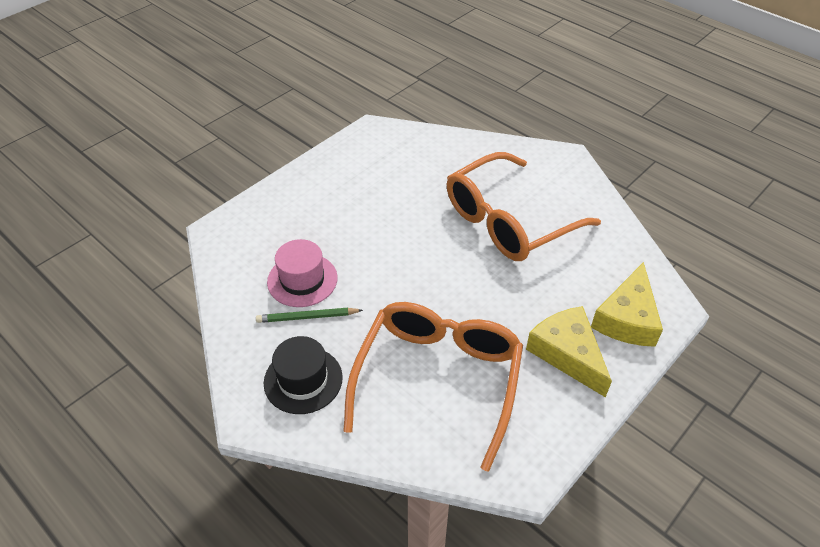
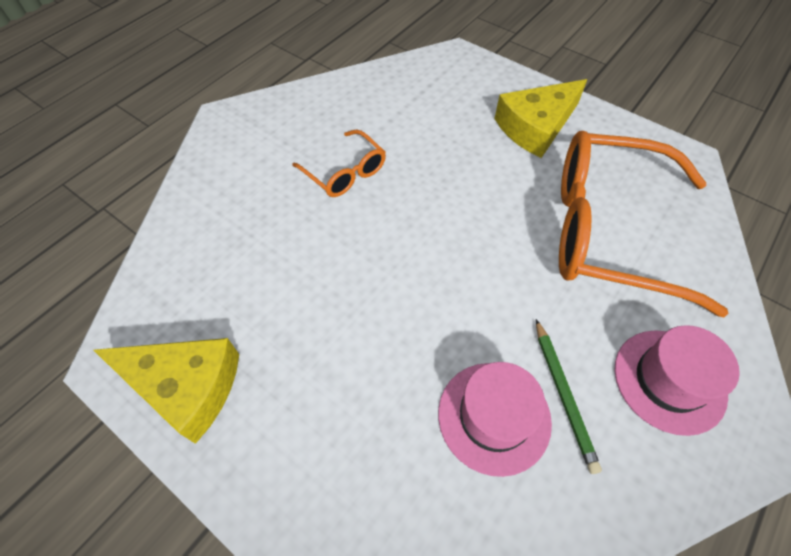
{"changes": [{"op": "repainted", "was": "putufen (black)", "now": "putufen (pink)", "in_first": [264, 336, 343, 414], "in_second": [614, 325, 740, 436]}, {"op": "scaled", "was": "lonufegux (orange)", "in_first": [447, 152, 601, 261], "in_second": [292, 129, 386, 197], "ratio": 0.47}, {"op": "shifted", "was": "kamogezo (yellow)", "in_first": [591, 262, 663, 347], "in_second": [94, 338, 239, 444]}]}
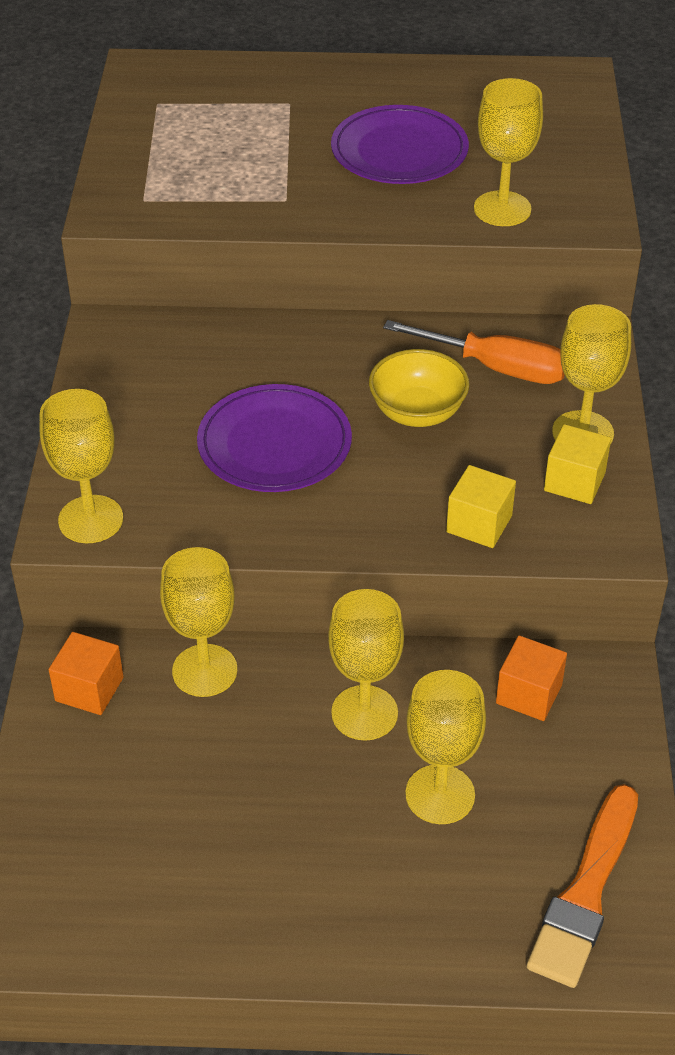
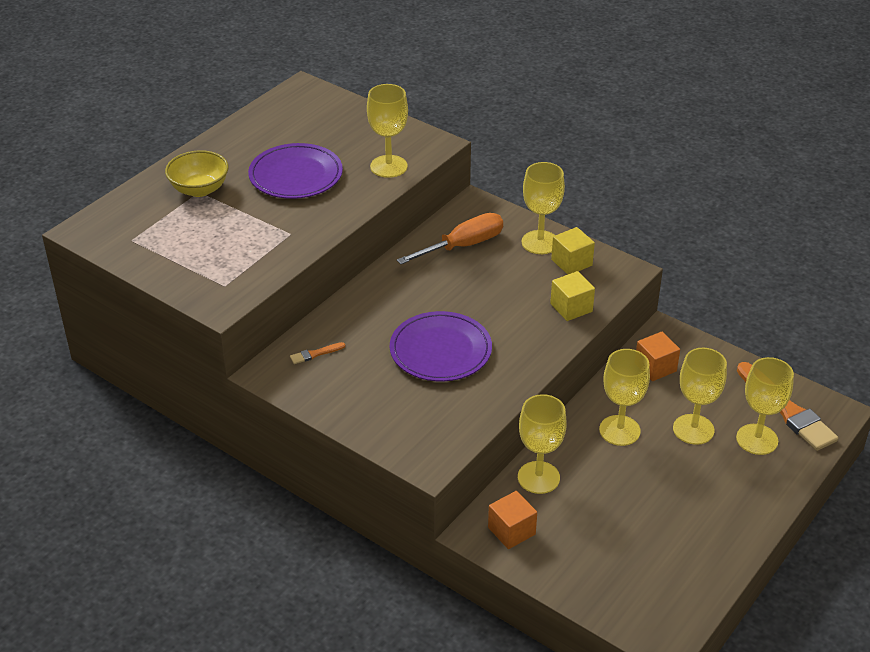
{"changes": [{"op": "shifted", "was": "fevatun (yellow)", "in_first": [40, 389, 123, 543], "in_second": [736, 357, 794, 455]}, {"op": "shifted", "was": "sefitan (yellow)", "in_first": [369, 349, 469, 427], "in_second": [165, 150, 229, 197]}, {"op": "new", "now": "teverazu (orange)", "in_second": [290, 342, 345, 364]}]}
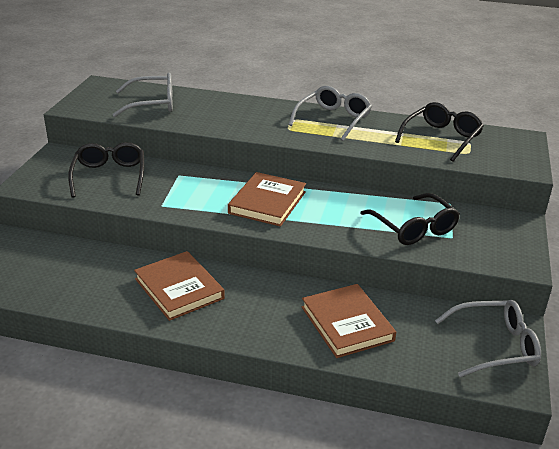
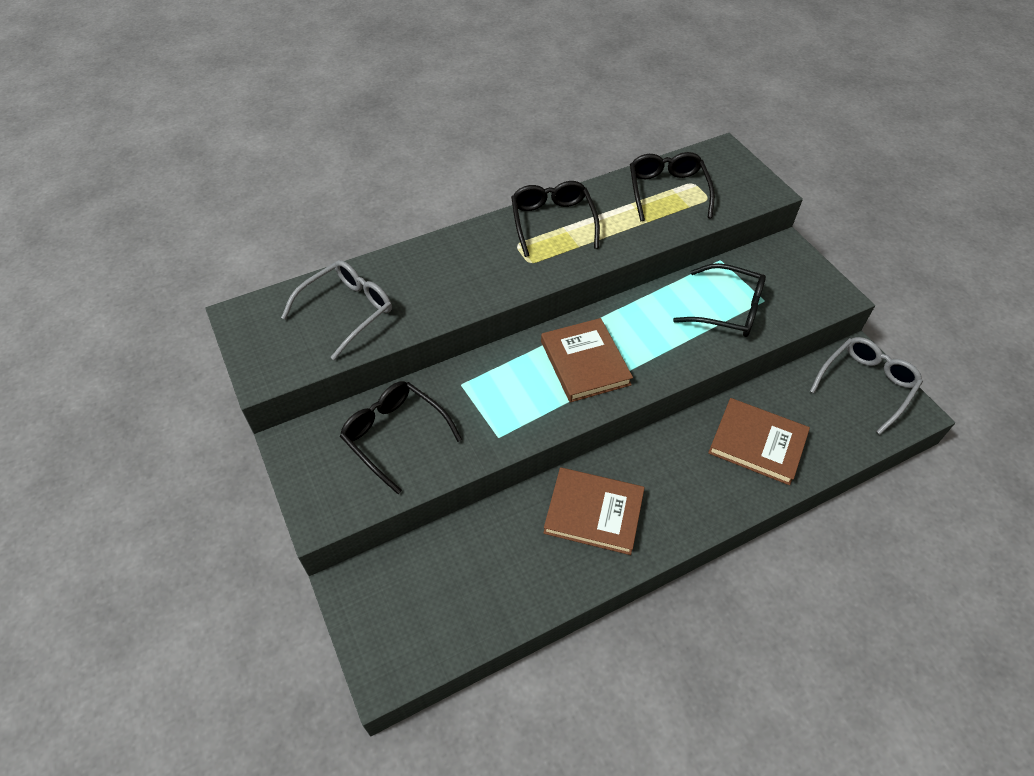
{"changes": [{"op": "repainted", "was": "lonufegux (grey)", "now": "lonufegux (black)", "in_first": [288, 86, 372, 141], "in_second": [511, 181, 600, 257]}]}
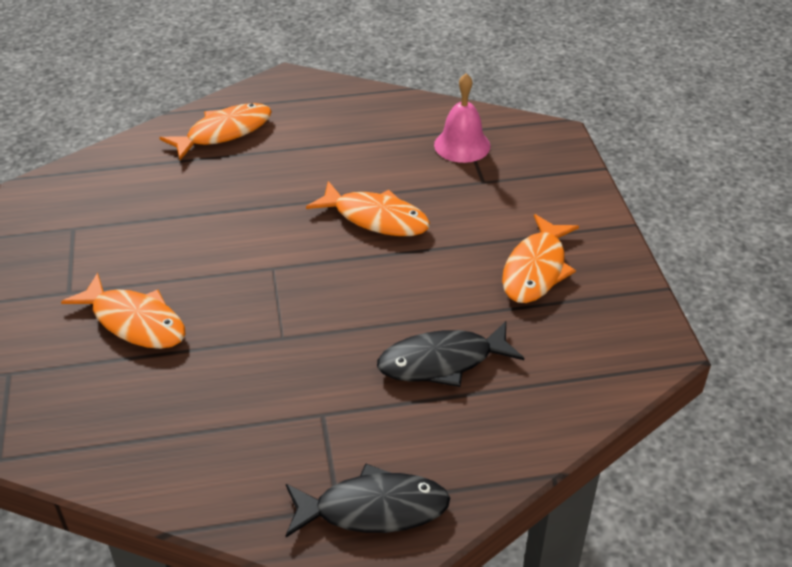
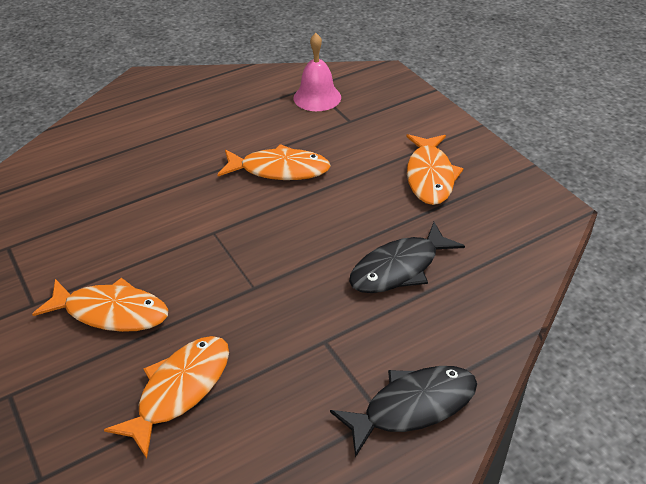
{"changes": [{"op": "shifted", "was": "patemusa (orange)", "in_first": [160, 103, 272, 160], "in_second": [104, 336, 229, 459]}]}
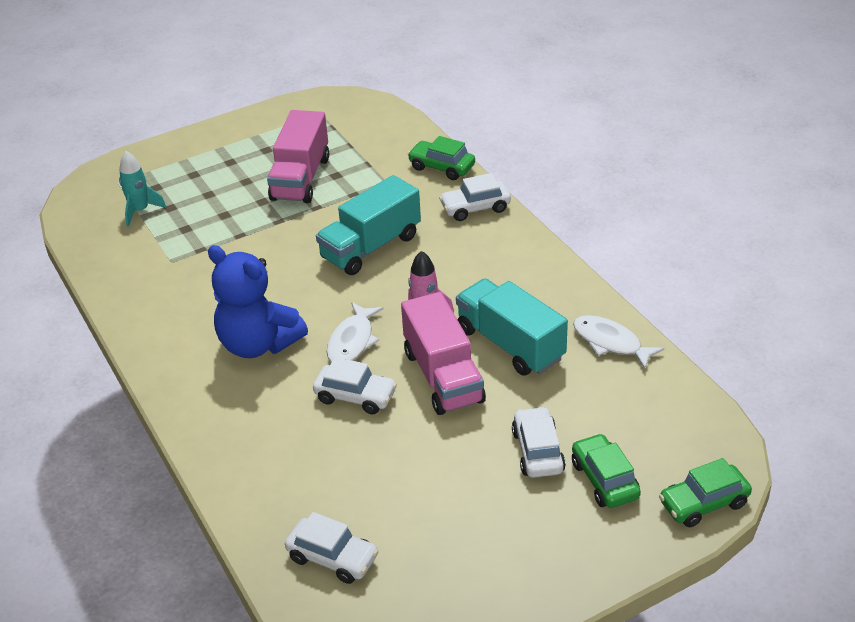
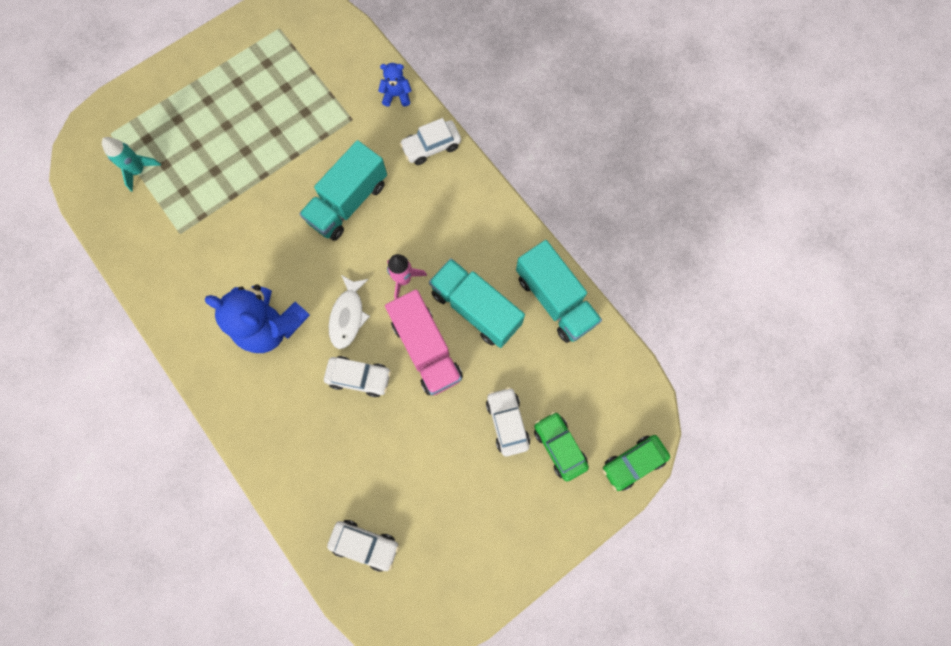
{"changes": [{"op": "gone", "was": "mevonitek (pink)", "in_first": [267, 110, 329, 203]}, {"op": "swapped", "was": "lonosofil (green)", "now": "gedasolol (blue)", "in_first": [408, 136, 475, 180], "in_second": [378, 63, 412, 107]}, {"op": "swapped", "was": "patemusa (white)", "now": "mevonitek (turquoise)", "in_first": [573, 315, 664, 369], "in_second": [516, 240, 602, 343]}]}
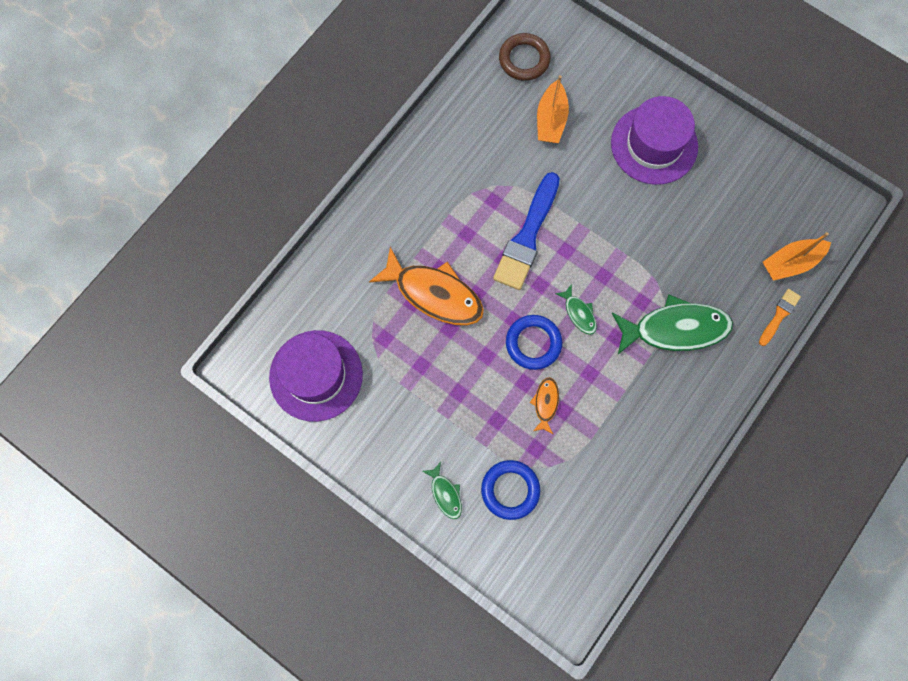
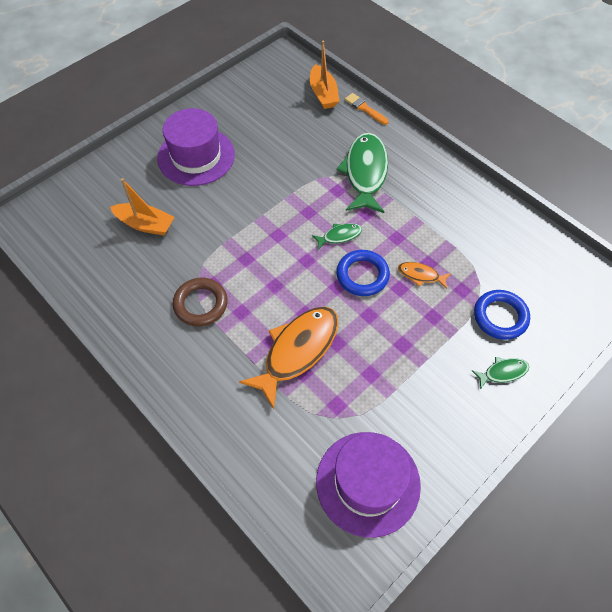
{"changes": [{"op": "gone", "was": "teverazu (blue)", "in_first": [493, 172, 560, 290]}, {"op": "shifted", "was": "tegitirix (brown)", "in_first": [499, 33, 551, 81], "in_second": [173, 278, 228, 326]}]}
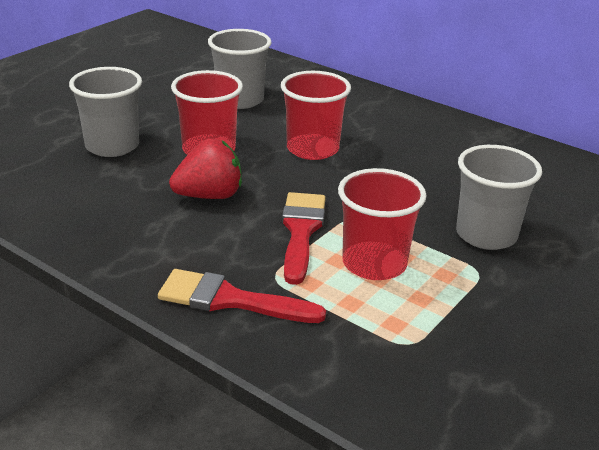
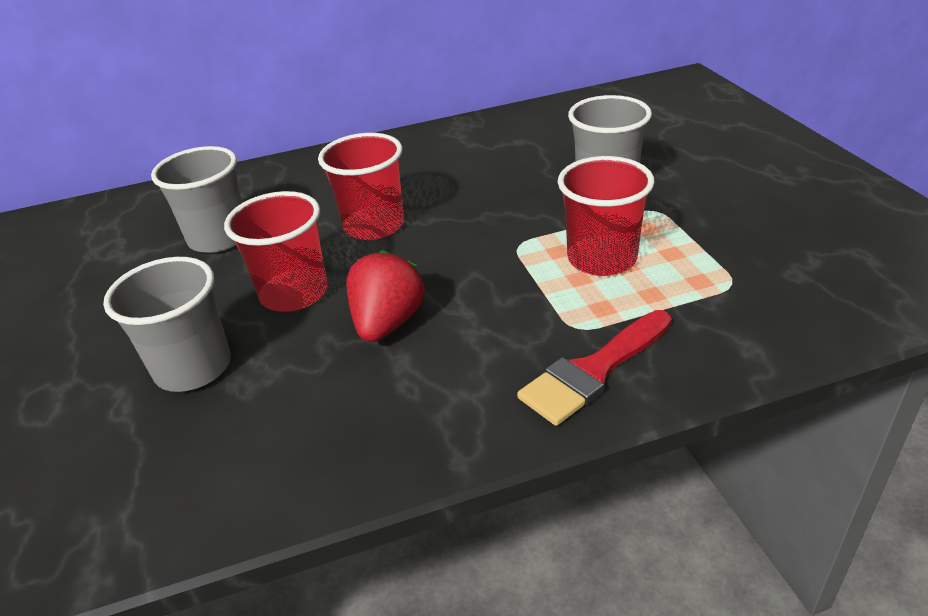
{"changes": [{"op": "gone", "was": "teverazu (red)", "in_first": [282, 192, 326, 285]}]}
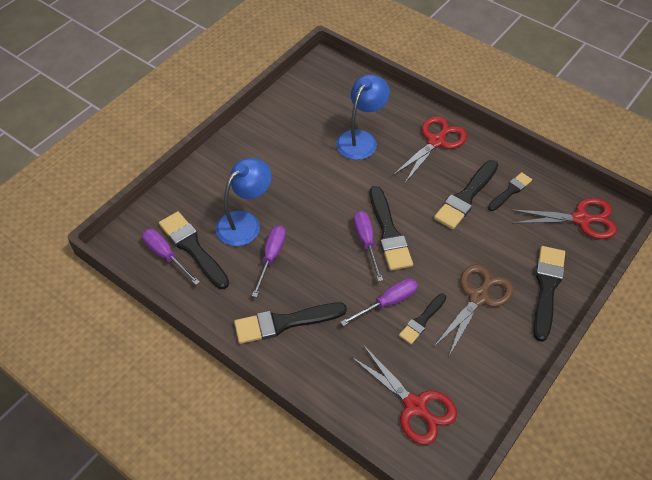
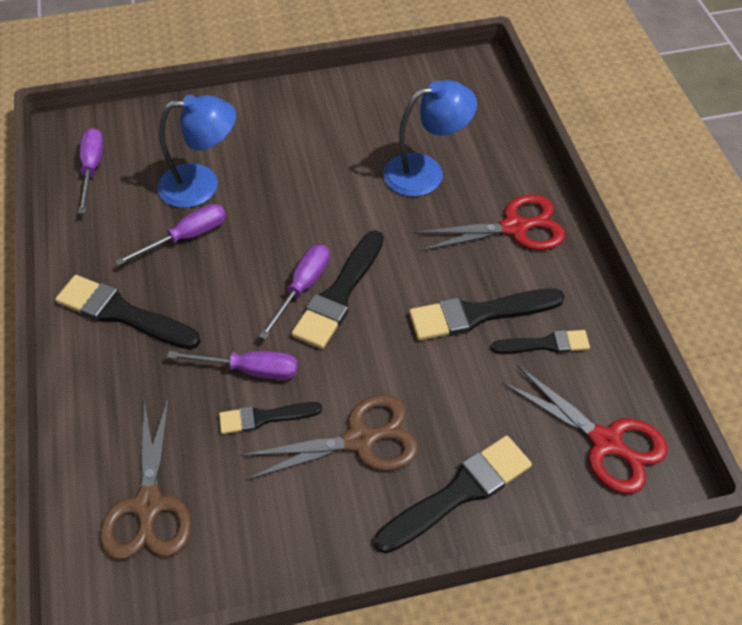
{"changes": [{"op": "gone", "was": "teverazu (black)", "in_first": [159, 211, 229, 289]}, {"op": "repainted", "was": "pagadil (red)", "now": "pagadil (brown)", "in_first": [351, 345, 457, 445], "in_second": [100, 396, 192, 560]}]}
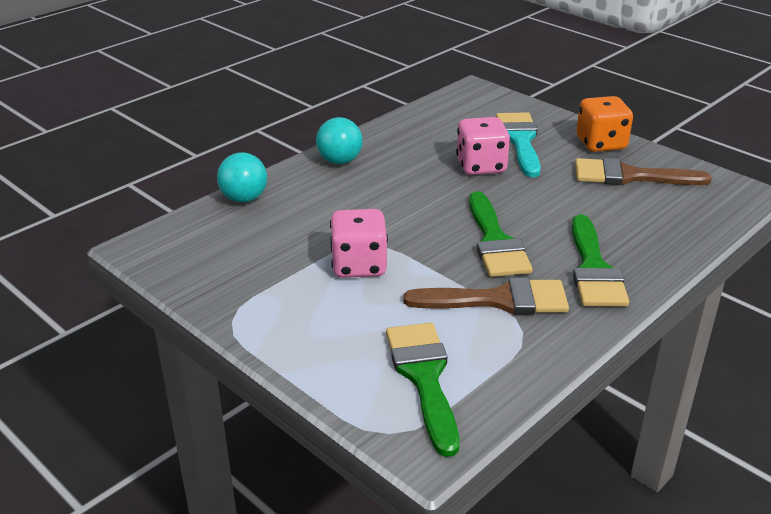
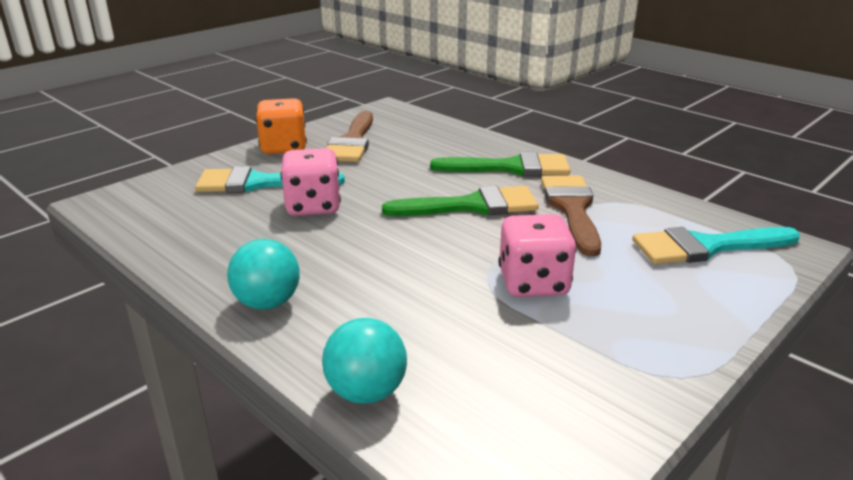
{"changes": [{"op": "repainted", "was": "teverazu (green)", "now": "teverazu (turquoise)", "in_first": [386, 323, 459, 457], "in_second": [632, 227, 800, 264]}]}
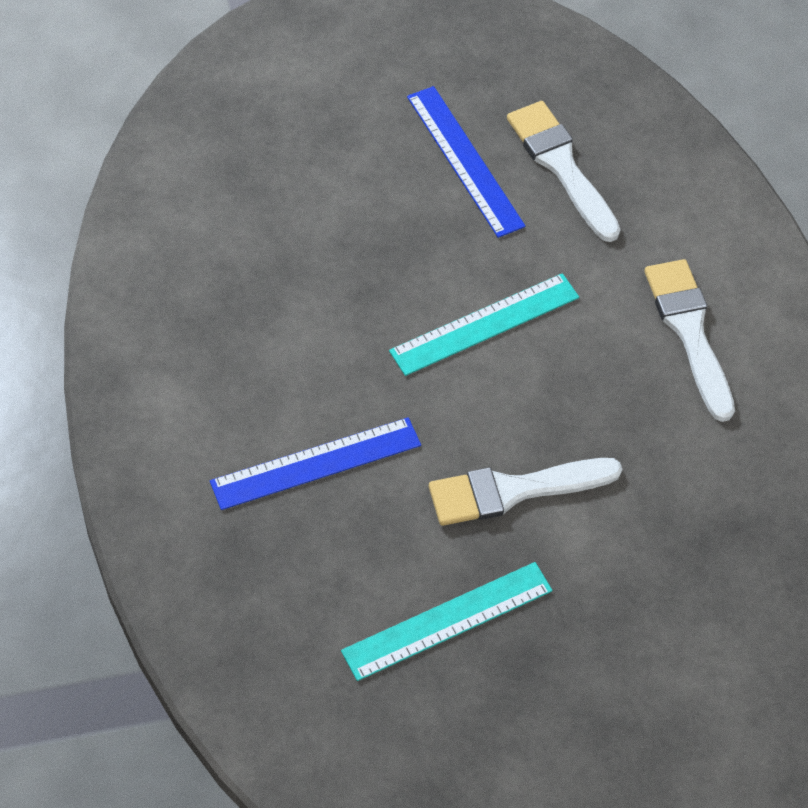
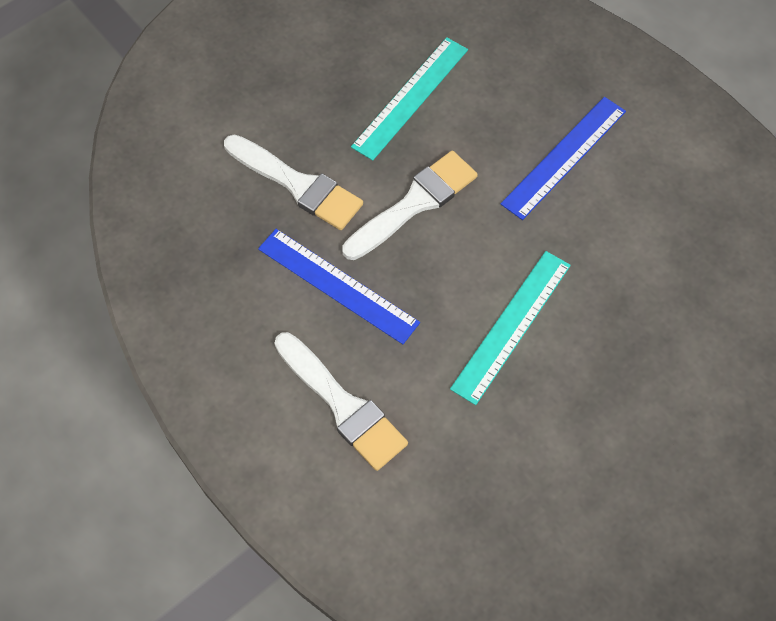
{"changes": [{"op": "shifted", "was": "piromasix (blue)", "in_first": [407, 86, 525, 238], "in_second": [258, 229, 420, 344]}, {"op": "shifted", "was": "teverazu (white)", "in_first": [507, 101, 621, 242], "in_second": [224, 134, 363, 230]}]}
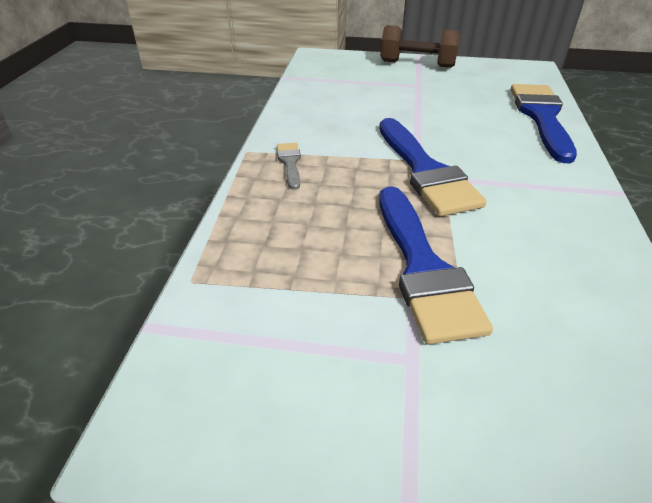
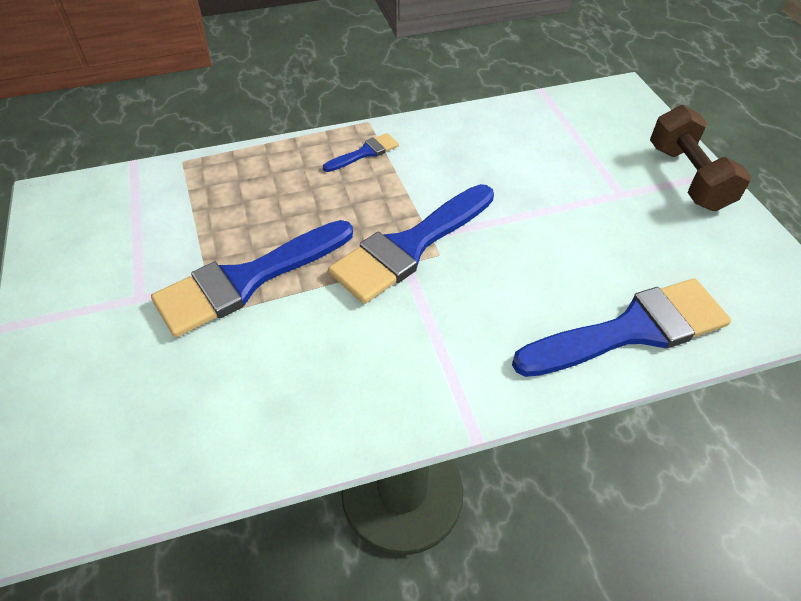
{"changes": [{"op": "repainted", "was": "teverazu (grey)", "now": "teverazu (blue)", "in_first": [277, 143, 301, 190], "in_second": [323, 133, 399, 172]}]}
